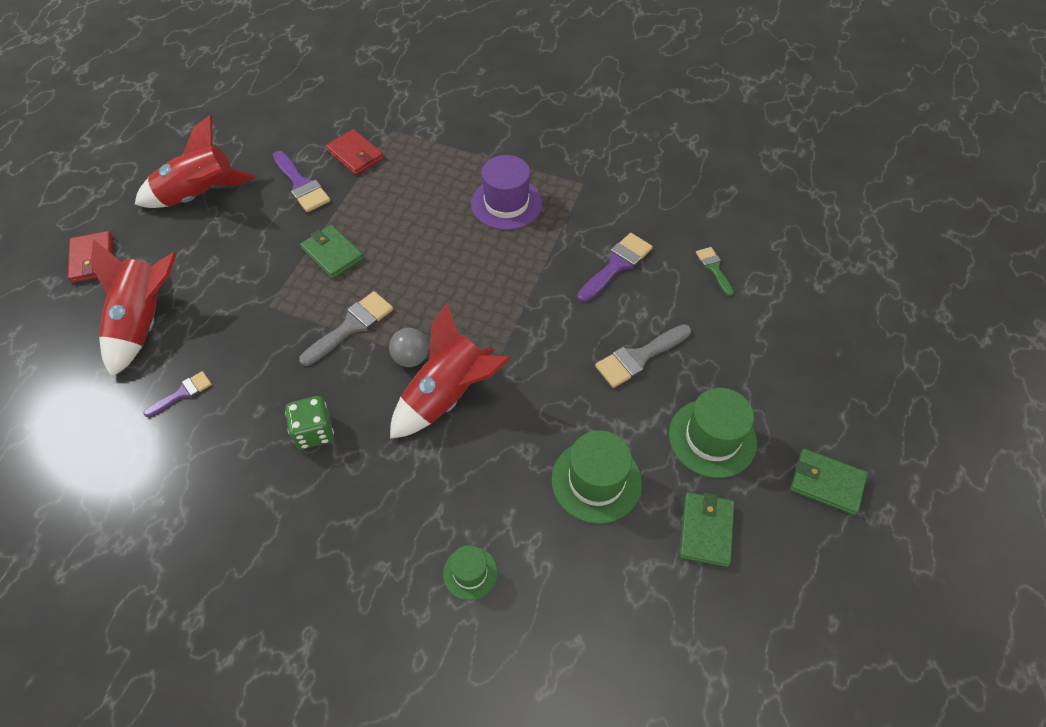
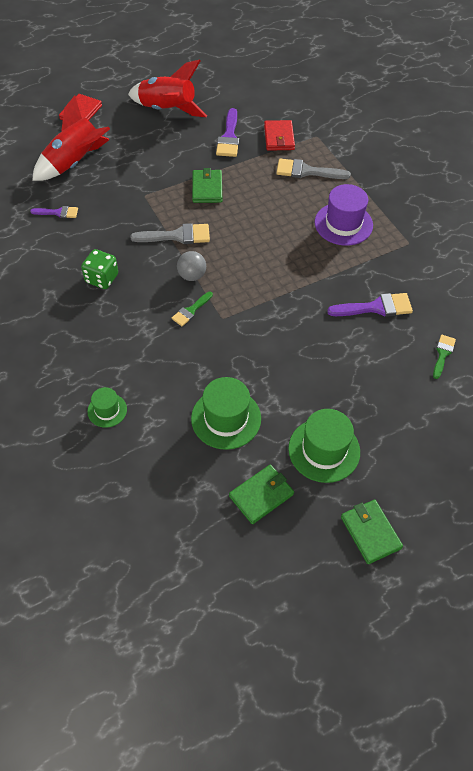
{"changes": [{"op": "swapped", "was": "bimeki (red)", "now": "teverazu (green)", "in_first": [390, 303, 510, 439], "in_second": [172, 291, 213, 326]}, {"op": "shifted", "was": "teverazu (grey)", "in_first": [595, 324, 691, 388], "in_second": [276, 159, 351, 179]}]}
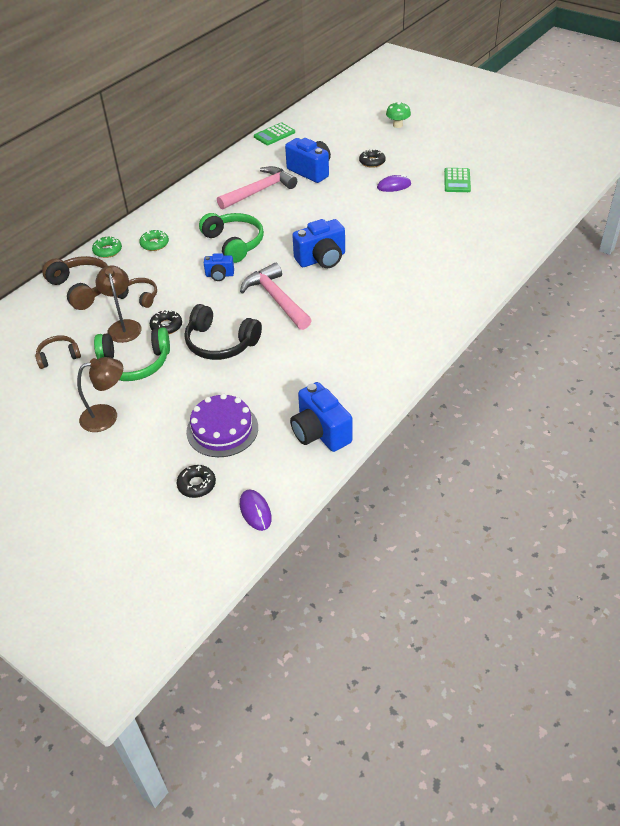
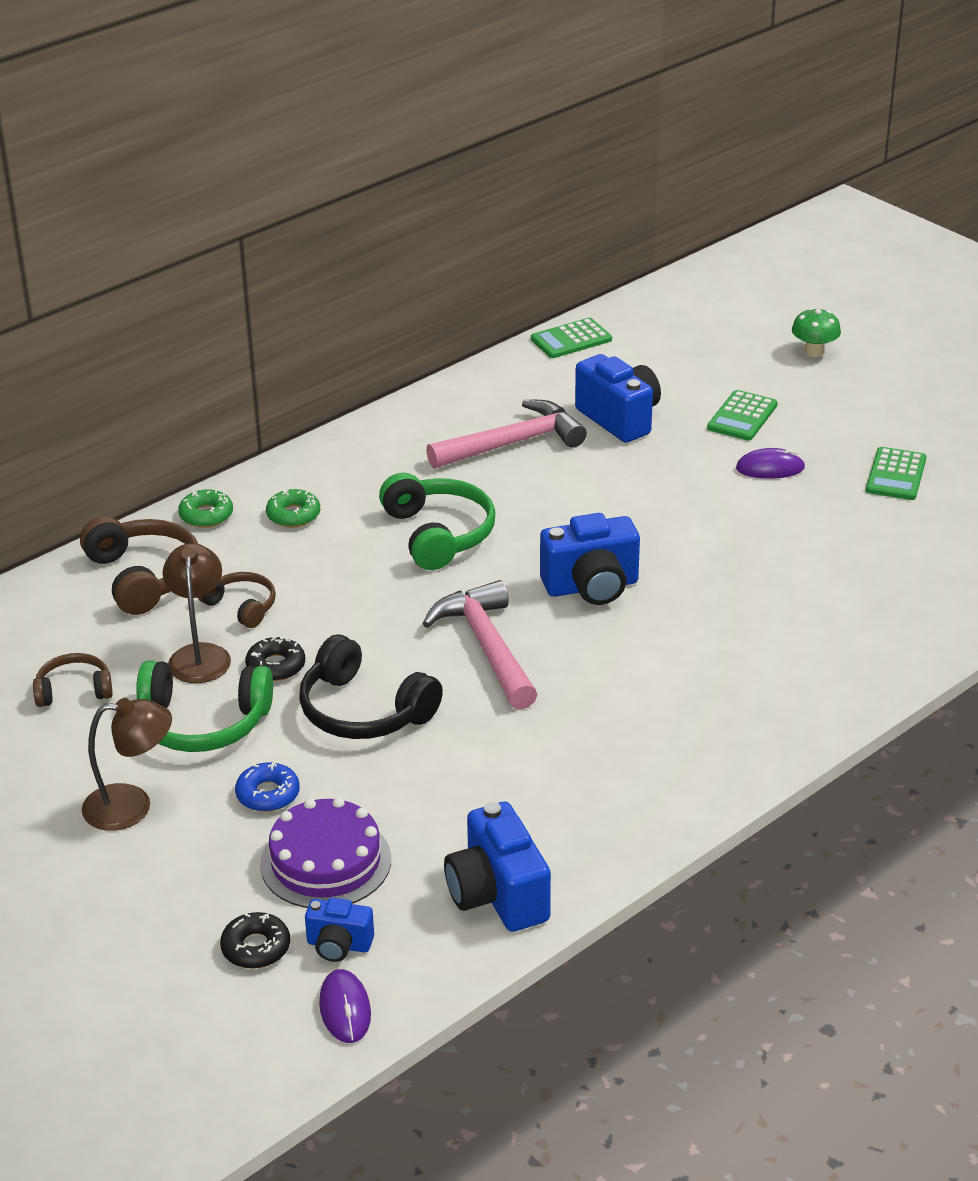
{"changes": [{"op": "shifted", "was": "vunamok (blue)", "in_first": [204, 253, 234, 281], "in_second": [305, 898, 374, 962]}, {"op": "swapped", "was": "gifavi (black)", "now": "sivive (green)", "in_first": [359, 149, 386, 168], "in_second": [707, 390, 778, 441]}, {"op": "new", "now": "gifavi (blue)", "in_second": [235, 762, 300, 812]}]}
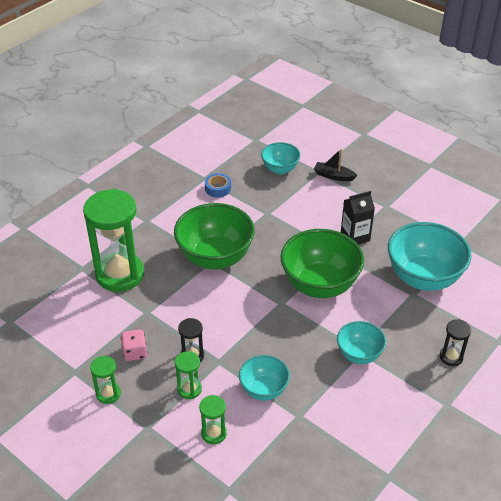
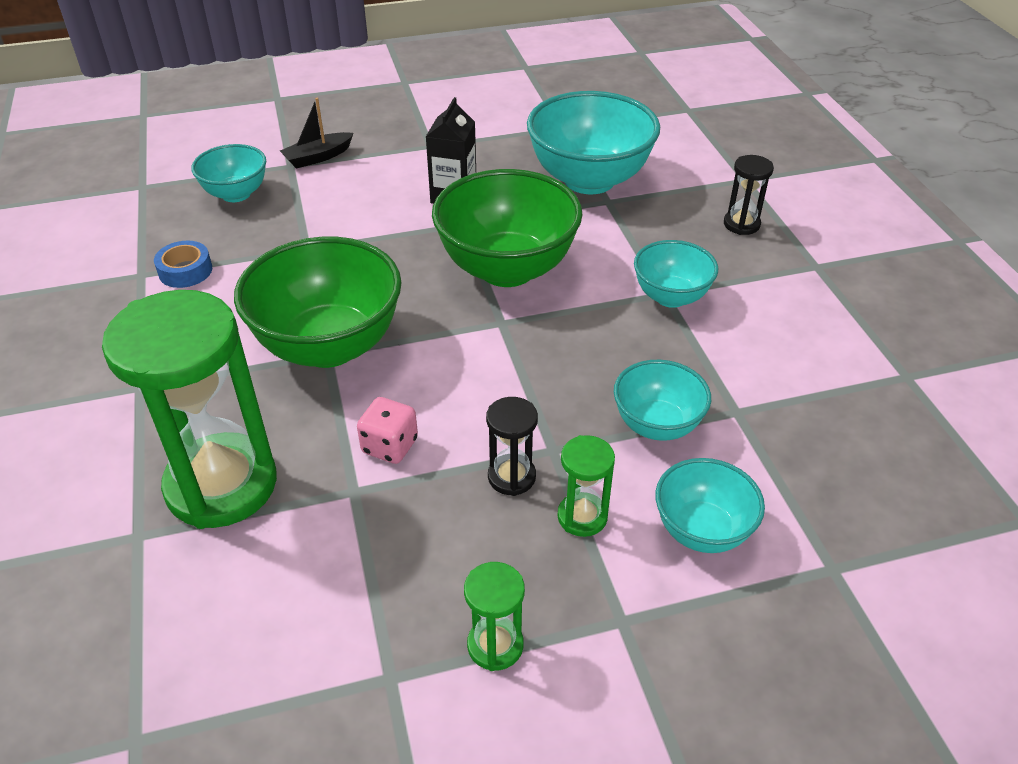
{"changes": [{"op": "shifted", "was": "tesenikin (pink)", "in_first": [121, 329, 147, 361], "in_second": [357, 397, 418, 464]}, {"op": "swapped", "was": "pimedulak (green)", "now": "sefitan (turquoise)", "in_first": [199, 395, 227, 444], "in_second": [655, 458, 765, 553]}]}
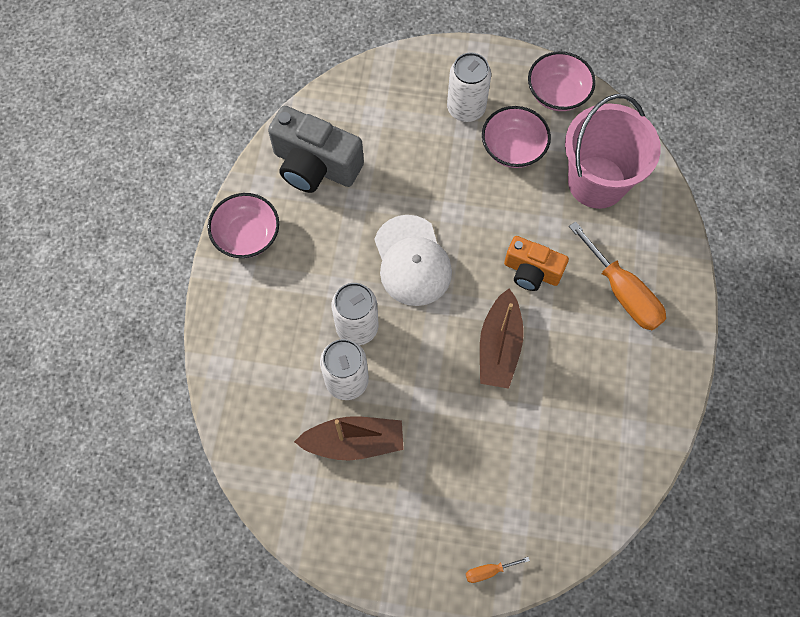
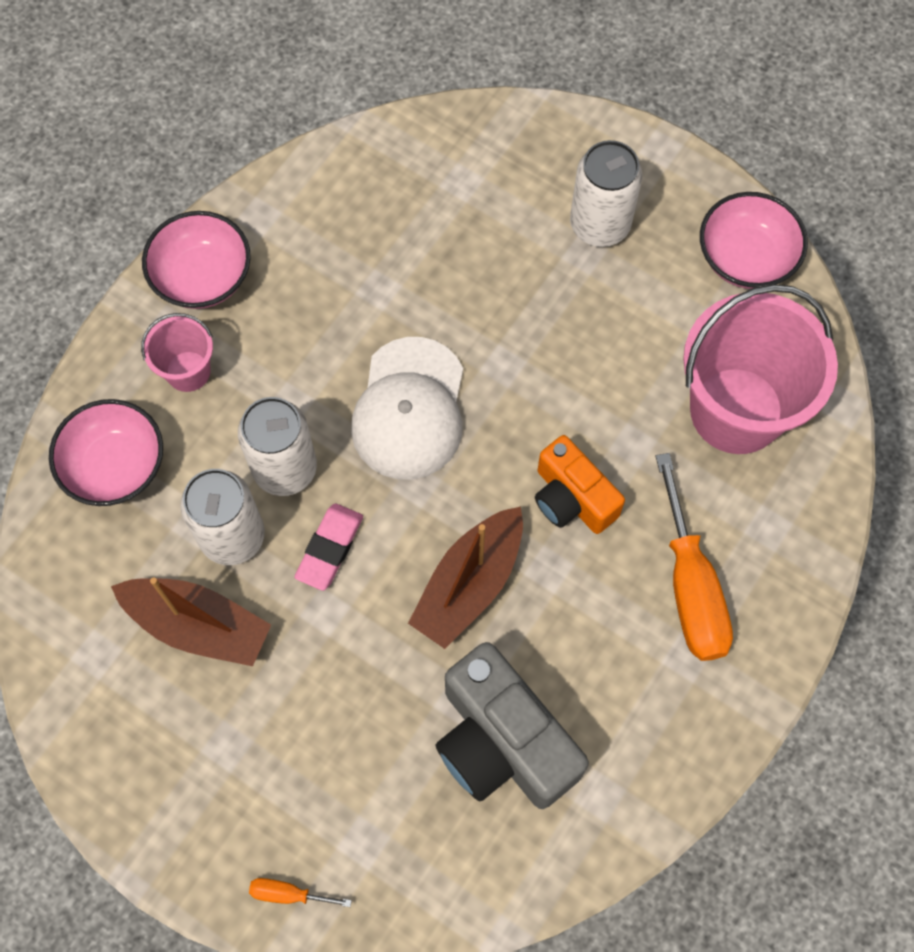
{"changes": [{"op": "shifted", "was": "vunamok (grey)", "in_first": [268, 106, 364, 193], "in_second": [435, 642, 589, 809]}, {"op": "shifted", "was": "sefitan (pink)", "in_first": [482, 106, 551, 168], "in_second": [49, 399, 163, 506]}, {"op": "new", "now": "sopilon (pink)", "in_second": [141, 313, 213, 392]}, {"op": "new", "now": "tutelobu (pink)", "in_second": [294, 504, 363, 591]}]}
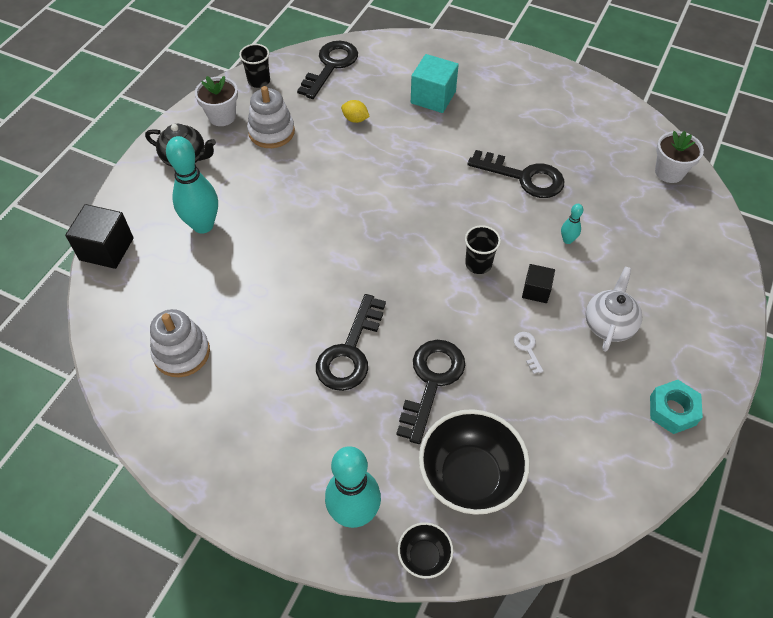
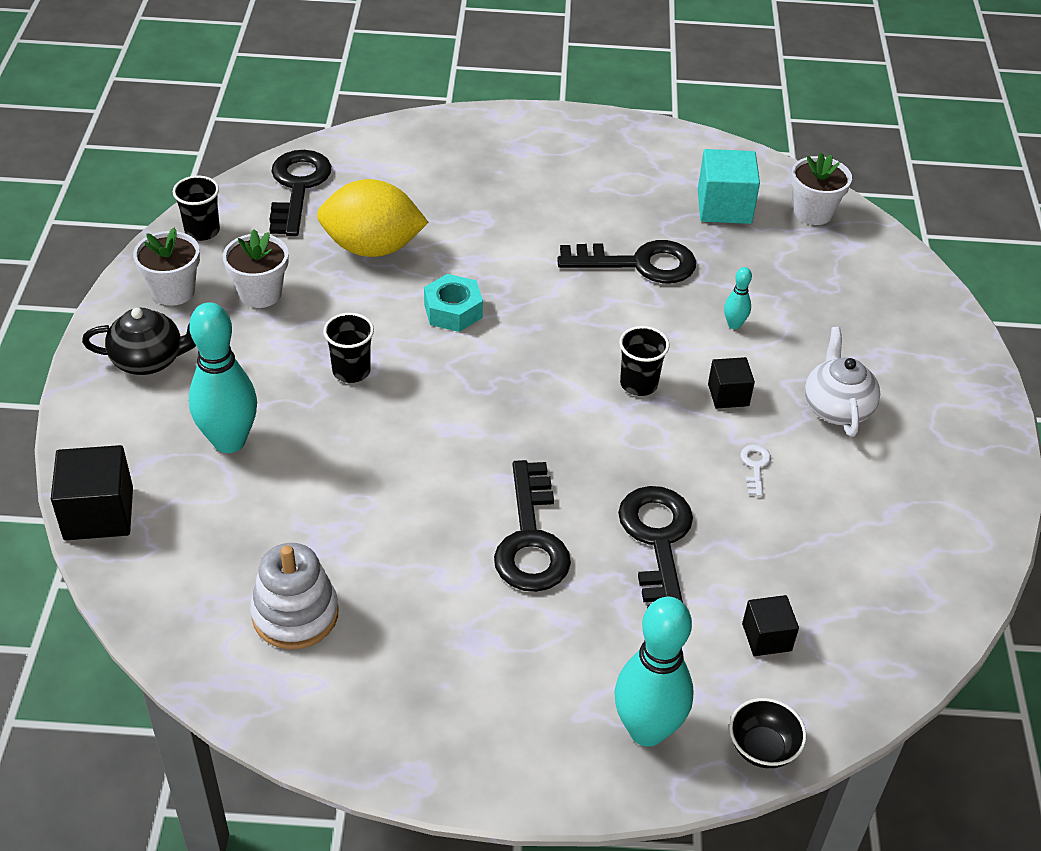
{"changes": [{"op": "swapped", "was": "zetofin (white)", "now": "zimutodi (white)", "in_first": [247, 86, 295, 148], "in_second": [223, 229, 288, 308]}, {"op": "scaled", "was": "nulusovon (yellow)", "in_first": [341, 100, 370, 123], "in_second": [317, 179, 429, 257], "ratio": 2.35}, {"op": "shifted", "was": "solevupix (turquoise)", "in_first": [411, 54, 459, 113], "in_second": [698, 149, 760, 224]}, {"op": "swapped", "was": "sefitan (black)", "now": "solevupix (black)", "in_first": [419, 409, 530, 515], "in_second": [742, 595, 799, 656]}, {"op": "rotated", "was": "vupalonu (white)", "in_first": [514, 332, 543, 374], "in_second": [740, 444, 771, 497], "clockwise": 45}, {"op": "shifted", "was": "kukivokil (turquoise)", "in_first": [650, 380, 703, 434], "in_second": [424, 274, 483, 332]}, {"op": "new", "now": "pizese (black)", "in_second": [324, 313, 374, 383]}]}
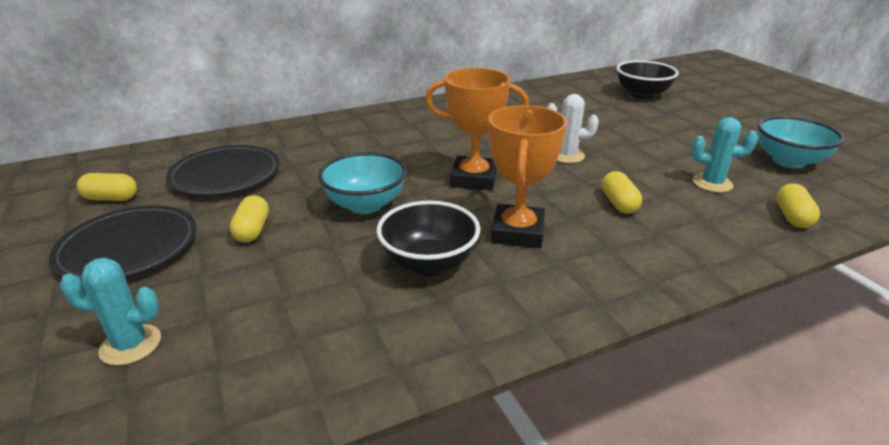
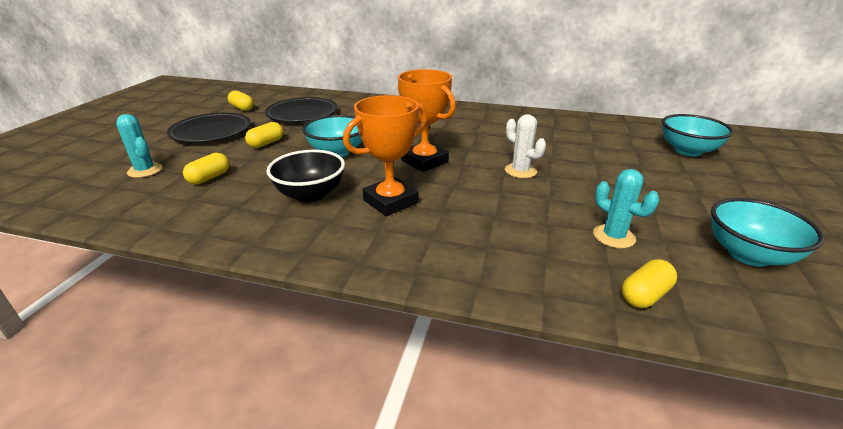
{"changes": [{"op": "shifted", "was": "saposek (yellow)", "in_first": [602, 171, 642, 214], "in_second": [183, 153, 229, 185]}, {"op": "repainted", "was": "sefitan (black)", "now": "sefitan (turquoise)", "in_first": [616, 60, 679, 99], "in_second": [662, 114, 734, 156]}]}
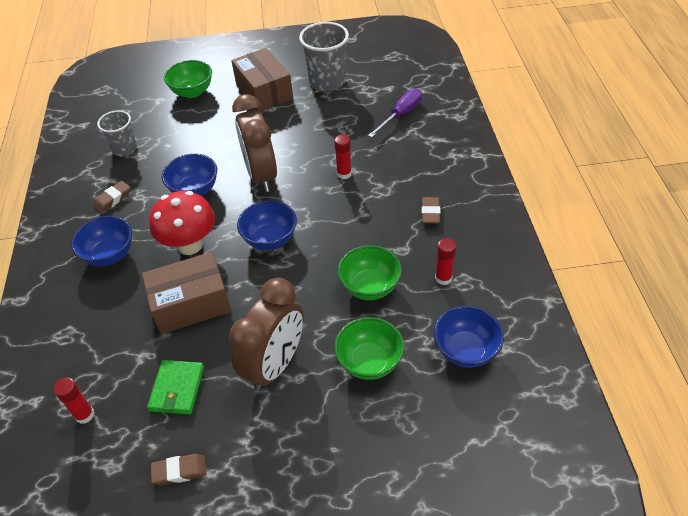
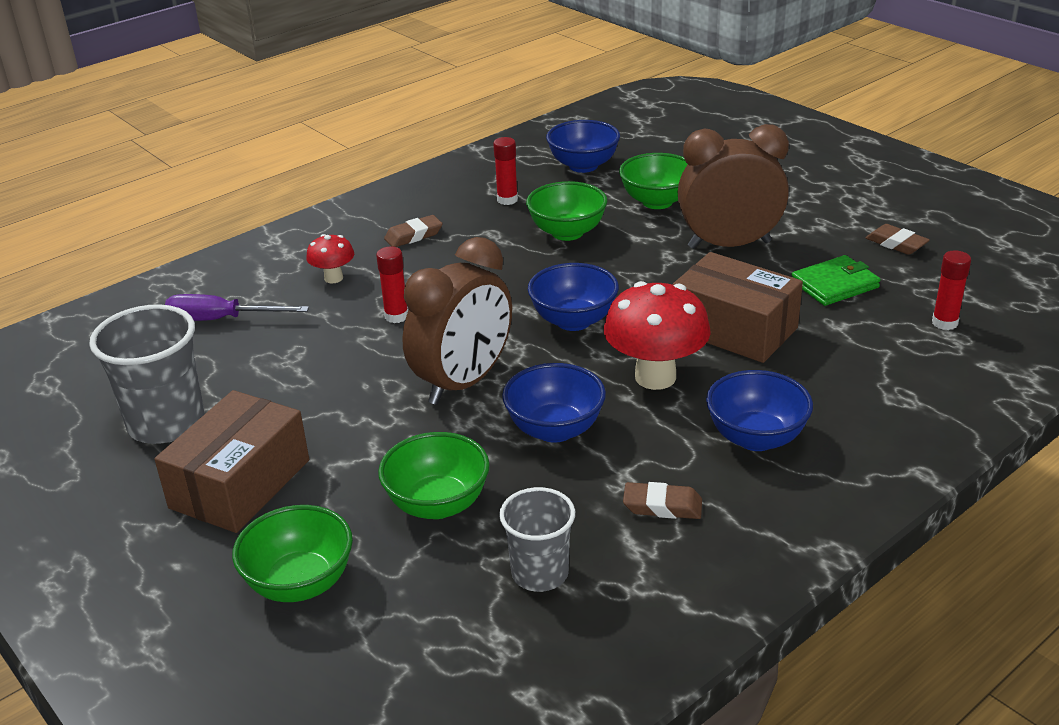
{"changes": [{"op": "new", "now": "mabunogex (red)", "in_second": [306, 234, 354, 283]}, {"op": "new", "now": "sefitan (green)", "in_second": [378, 432, 490, 519]}]}
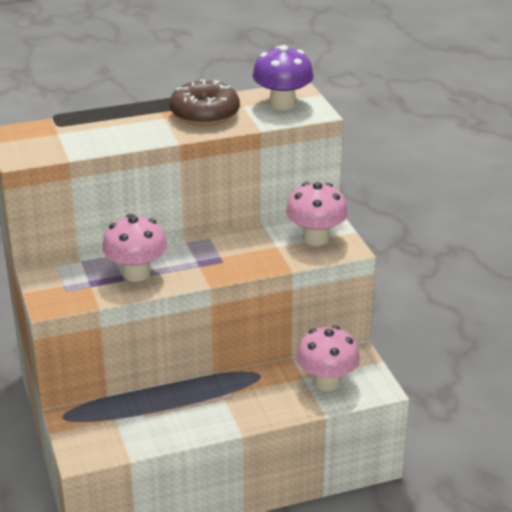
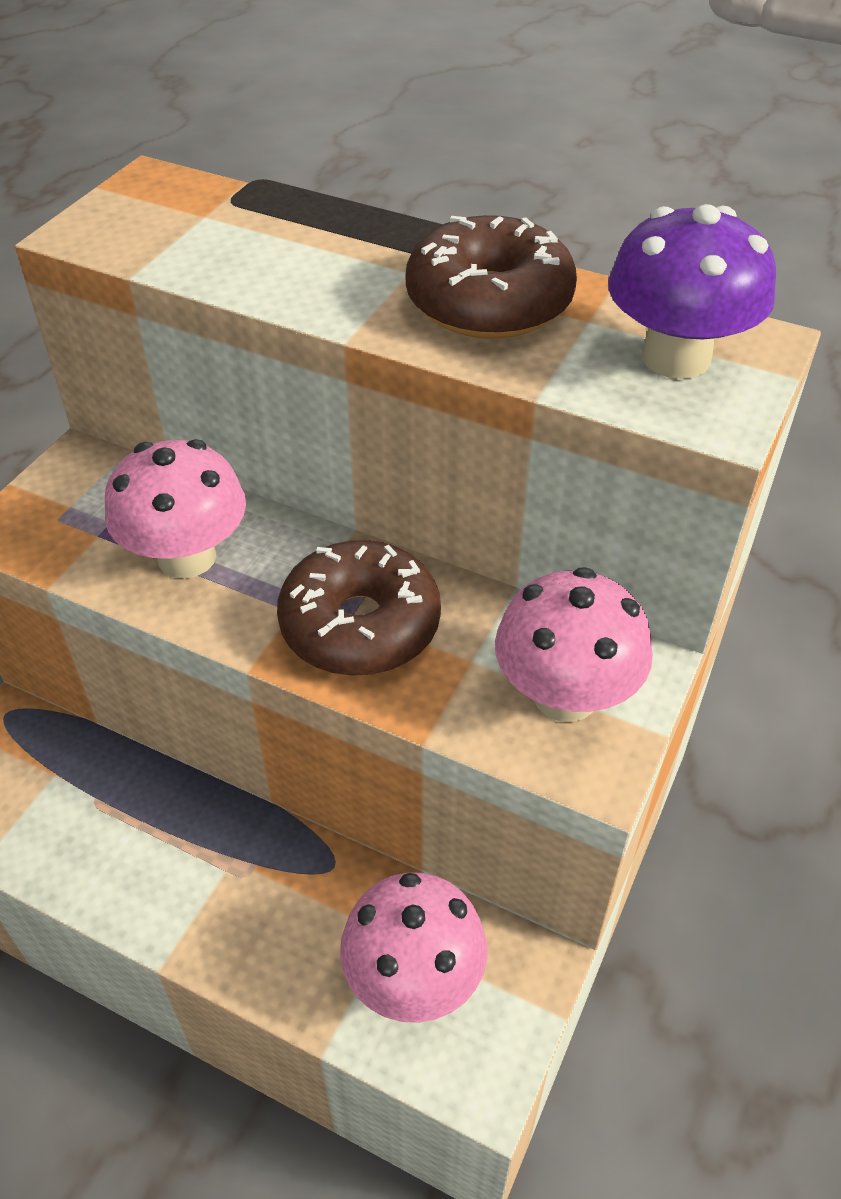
{"changes": [{"op": "new", "now": "gifavi (brown)", "in_second": [277, 540, 441, 676]}]}
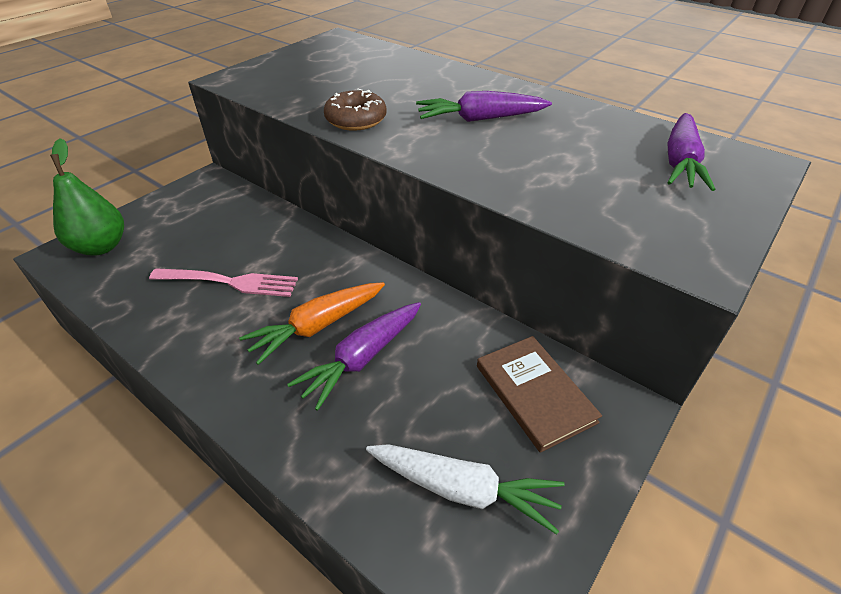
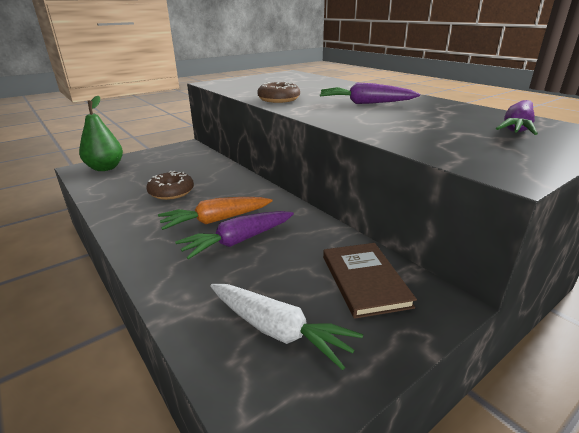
{"changes": [{"op": "swapped", "was": "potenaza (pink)", "now": "gifavi (brown)", "in_first": [149, 268, 298, 297], "in_second": [146, 171, 194, 200]}]}
